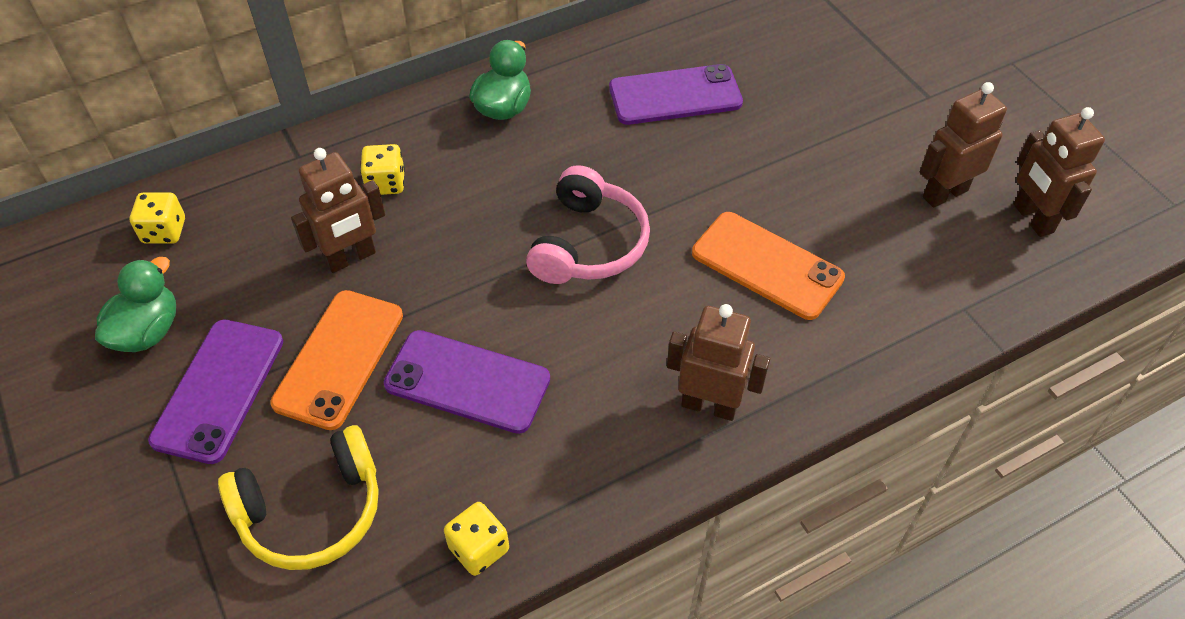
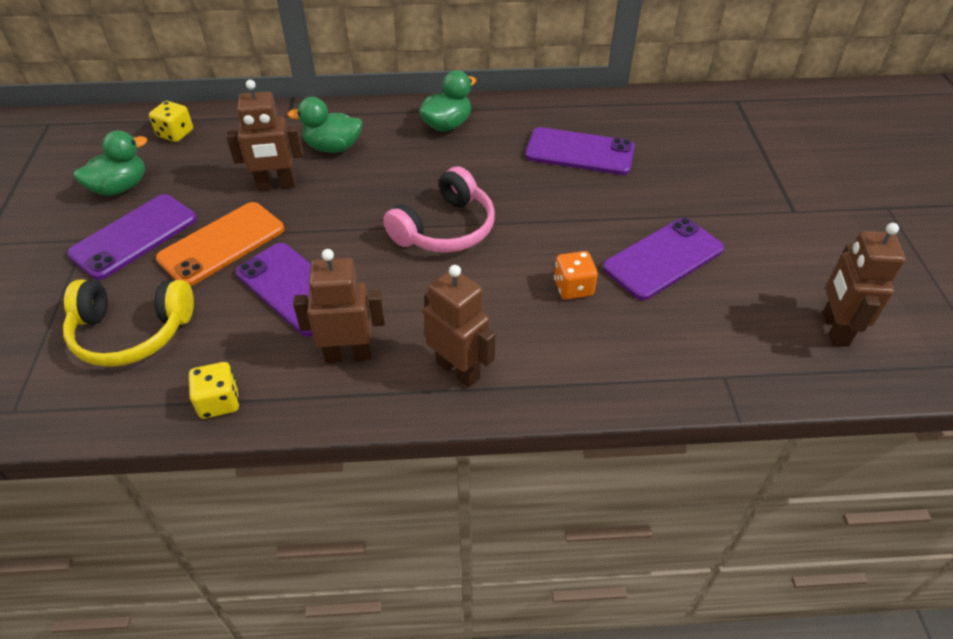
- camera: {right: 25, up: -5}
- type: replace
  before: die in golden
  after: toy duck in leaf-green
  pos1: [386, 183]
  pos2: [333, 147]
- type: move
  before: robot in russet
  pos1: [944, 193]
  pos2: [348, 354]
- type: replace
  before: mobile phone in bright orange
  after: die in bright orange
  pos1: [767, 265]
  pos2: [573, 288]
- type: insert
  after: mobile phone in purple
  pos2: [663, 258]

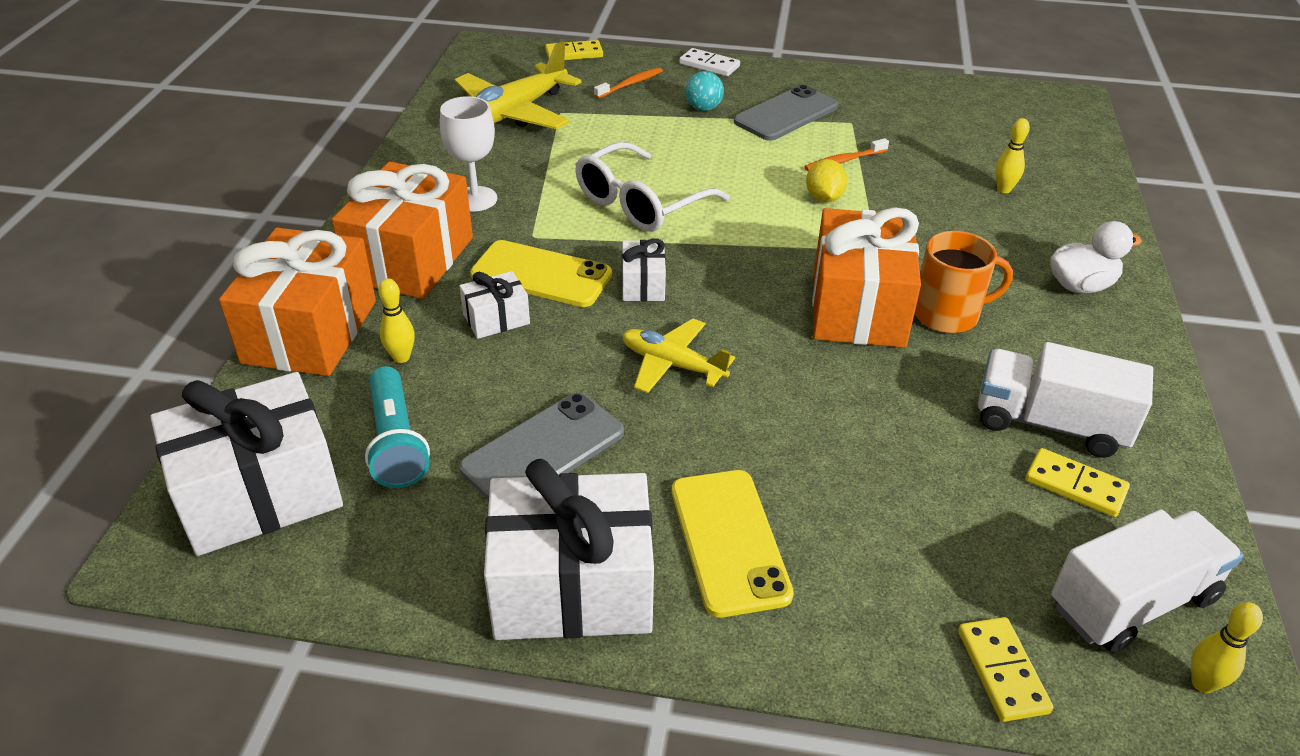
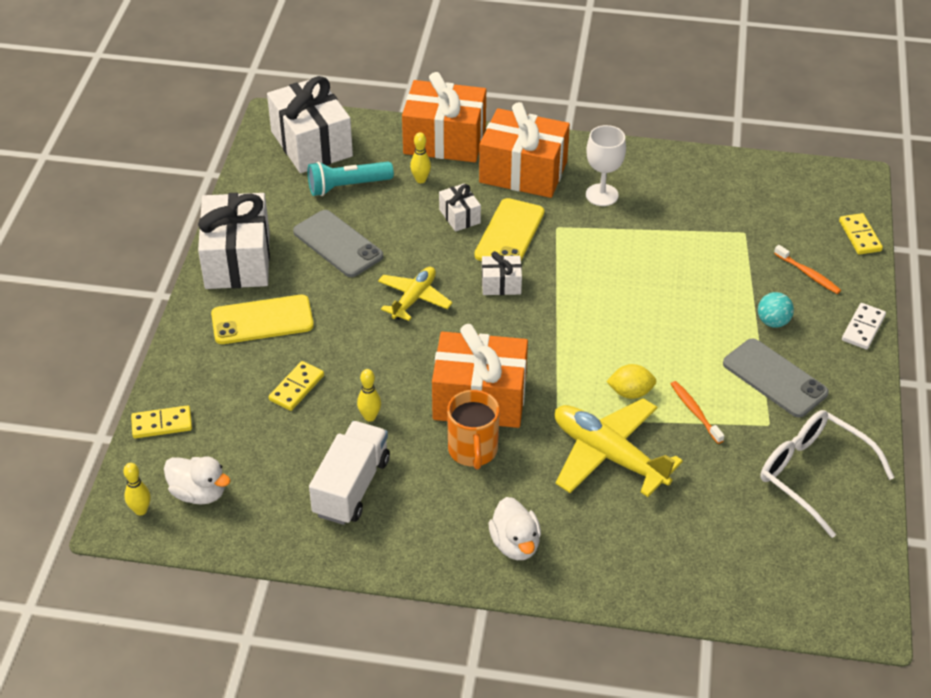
- camera: {right: 90, up: 5}
- type: replace
  before: lorry in snow-white
  after: toy duck in snow-white
  pos1: [1132, 602]
  pos2: [199, 493]
- type: move
  before: domino in golden
  pos1: [1075, 485]
  pos2: [297, 388]
- type: move
  before: bowling pin in golden
  pos1: [1004, 189]
  pos2: [370, 417]
- type: move
  before: toy plane in golden
  pos1: [514, 113]
  pos2: [608, 455]
- type: move
  before: spectacles in snow-white
  pos1: [641, 203]
  pos2: [813, 475]

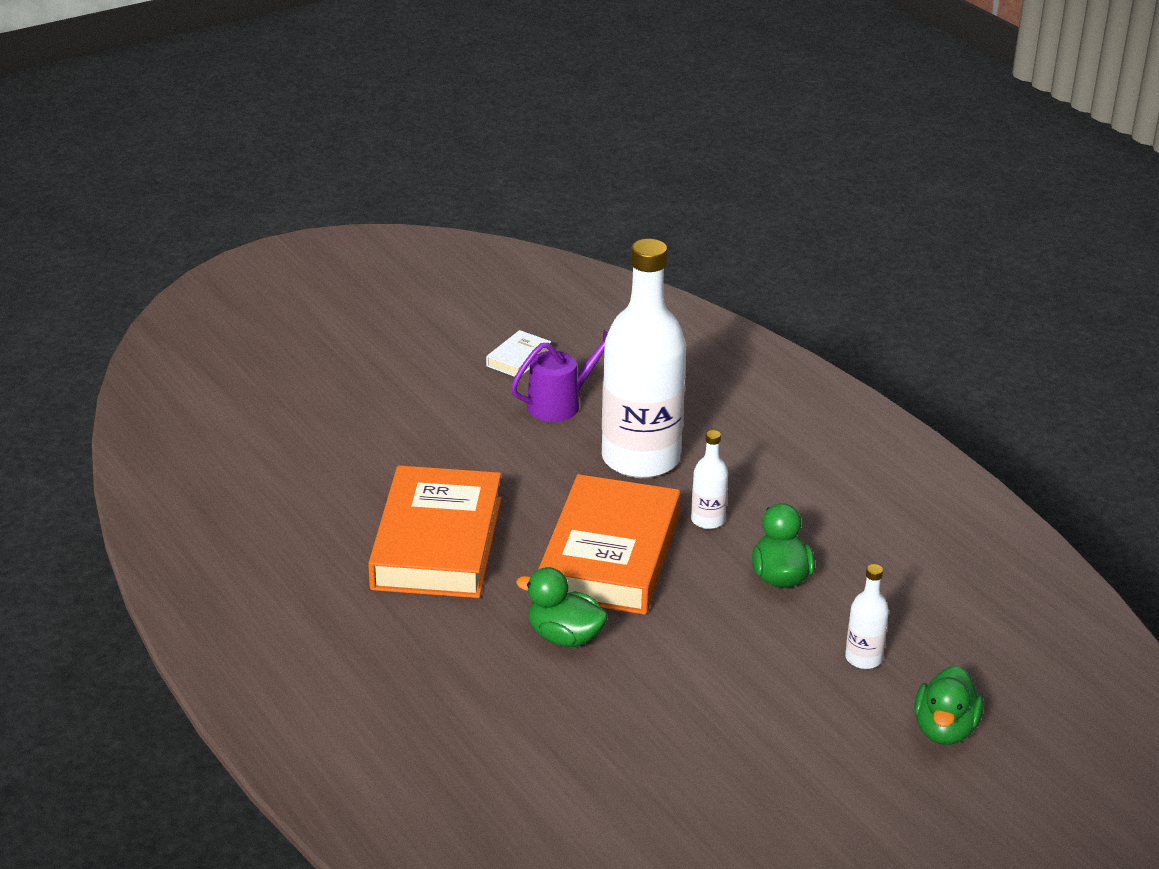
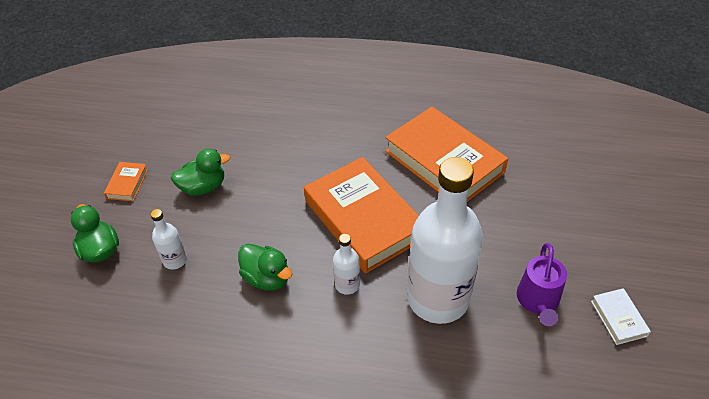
- camera: {right: 135, up: 15}
- type: insert
  after: book in bright orange
  pos2: [127, 184]
- type: move
  before: toy duck in leaf-green
  pos1: [564, 637]
  pos2: [203, 187]

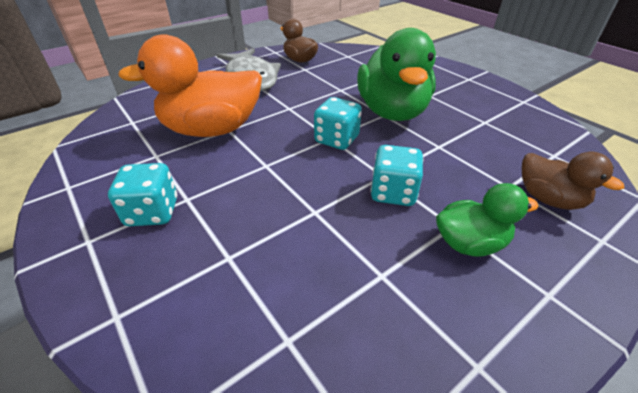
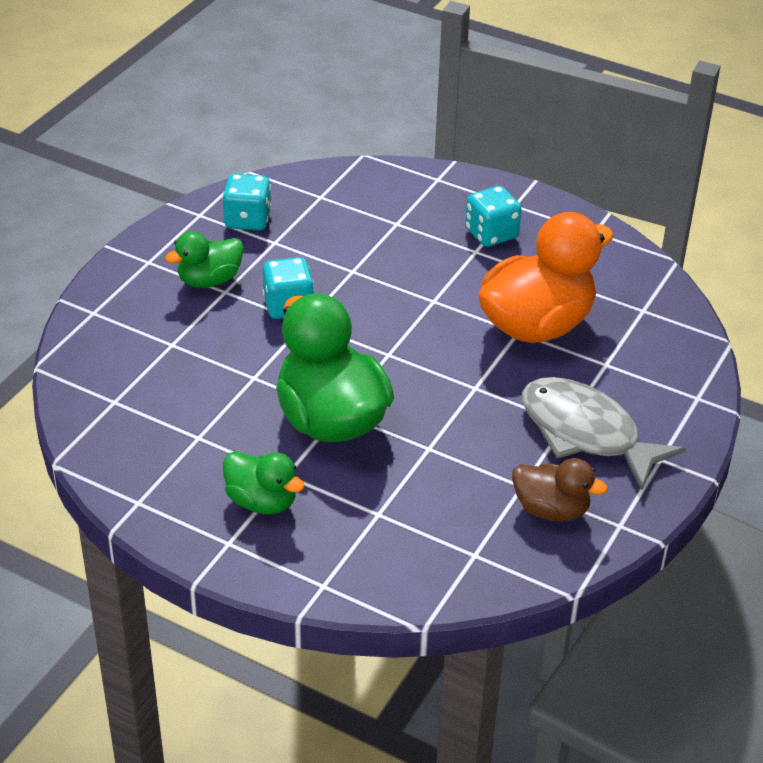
- camera: {right: 155, up: 0}
- type: move
  before: die in aqua
  pos1: [336, 139]
  pos2: [247, 220]
- type: insert
  after: toy duck in leaf-green
  pos2: [262, 501]
- type: delete
  before: toy duck in russet
  pos1: [548, 199]

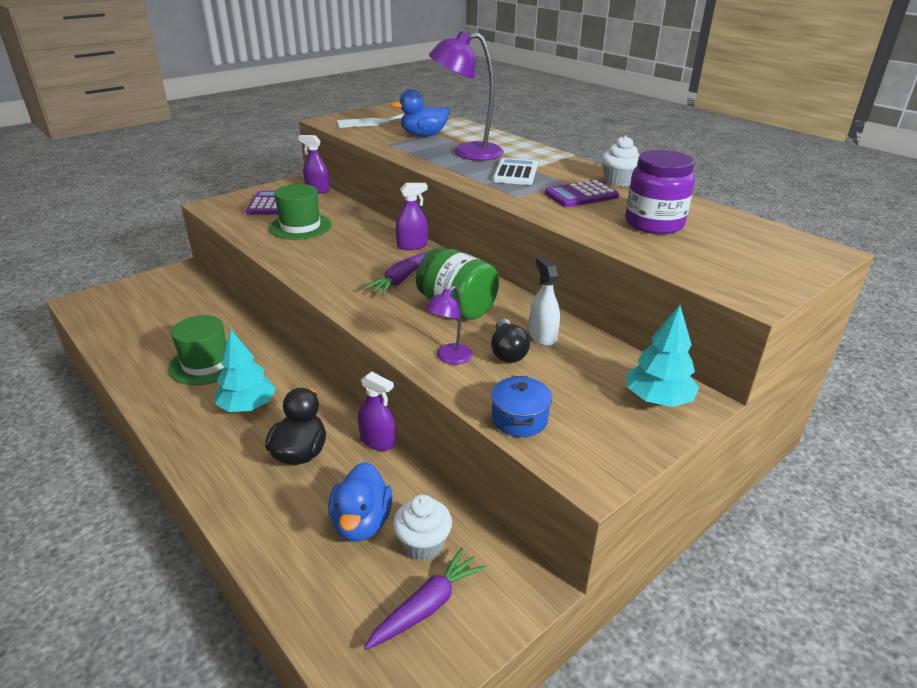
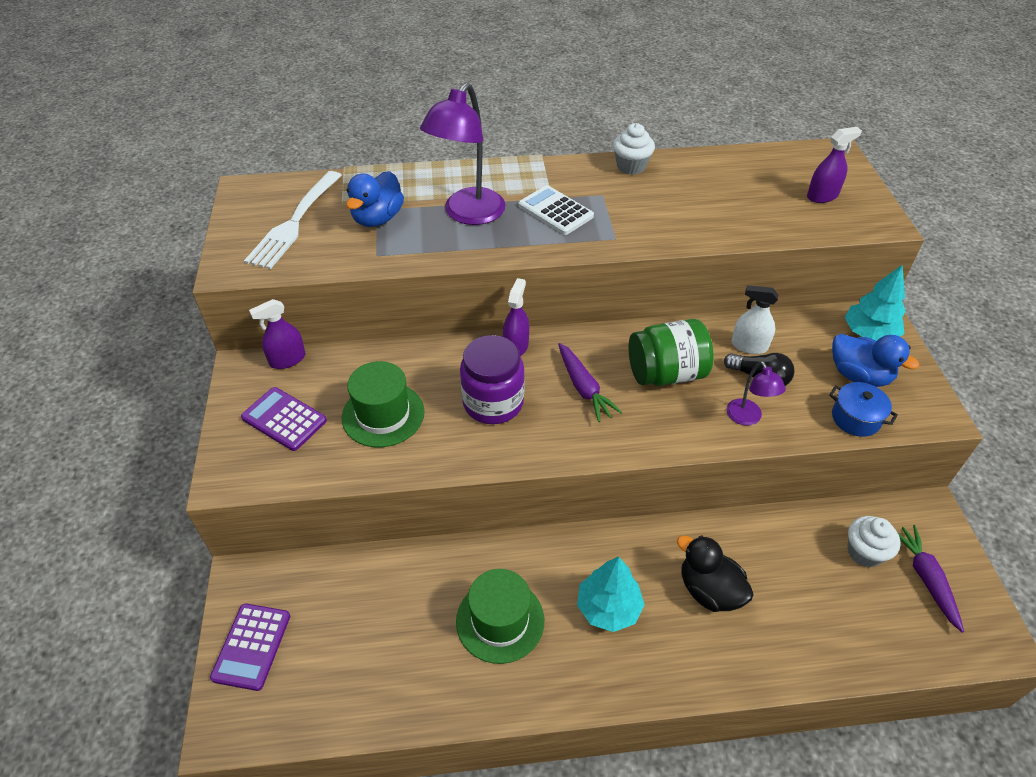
- camera: {right: -55, up: 15}
- type: move
  before: pocket calculator in purple
  pos1: [581, 195]
  pos2: [252, 646]
- type: move
  before: jam jar in purple
  pos1: [654, 224]
  pos2: [493, 403]
- type: move
  before: spray bottle in purple
  pos1: [377, 441]
  pos2: [822, 196]
- type: move
  before: toy duck in blue
  pos1: [361, 523]
  pos2: [859, 375]

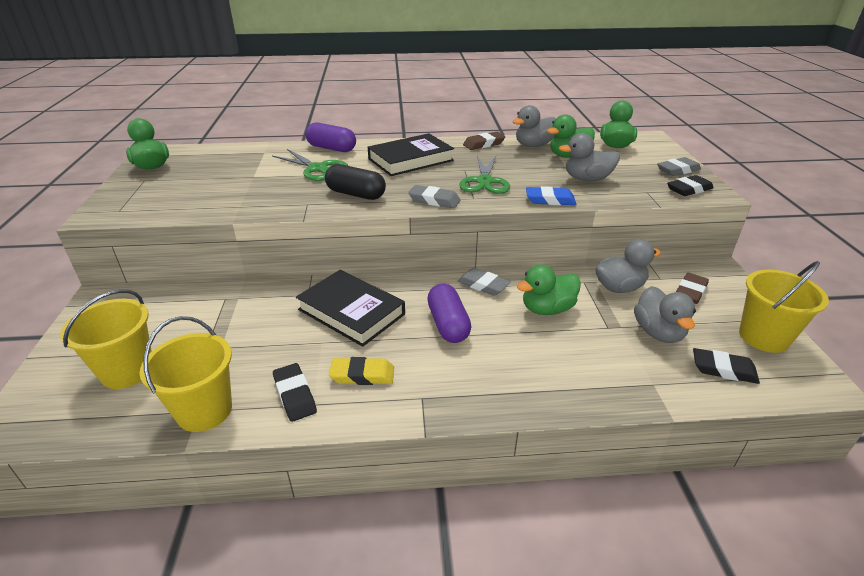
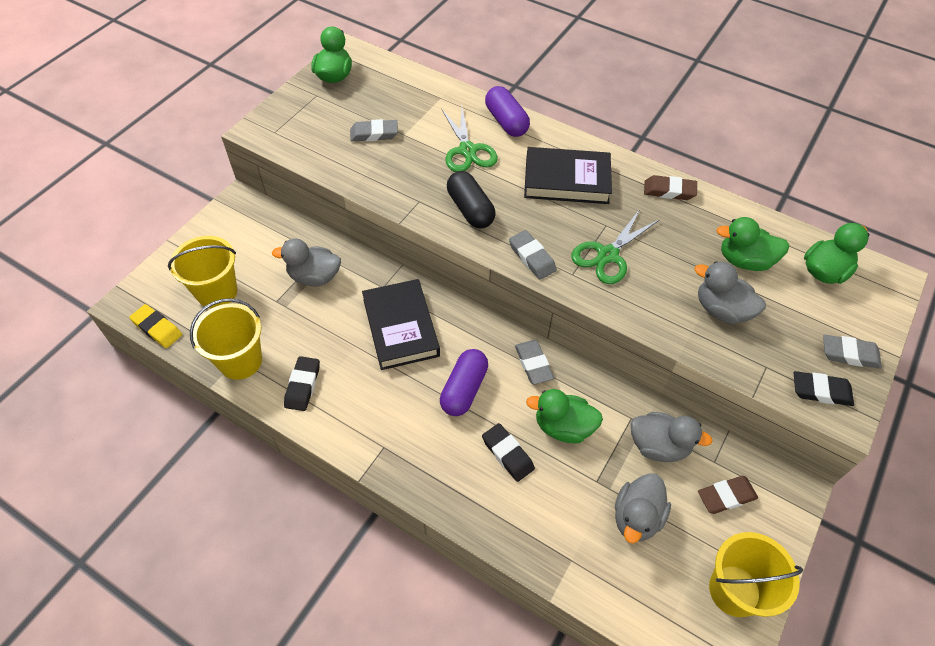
- camera: {right: 35, up: 20}
- type: move
  before: pencil eraser in golden
  pos1: [362, 375]
  pos2: [157, 328]
- type: move
  before: toy duck in grey
  pos1: [533, 145]
  pos2: [314, 277]
- type: insert
  after: pencil eraser in grey
  pos2: [374, 134]
- type: move
  before: pencil eraser in jet-black
  pos1: [723, 369]
  pos2: [507, 454]
- type: delete
  before: pencil eraser in blue
  pos1: [550, 200]

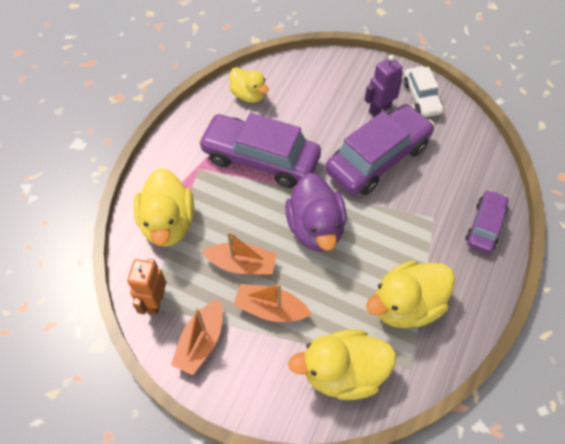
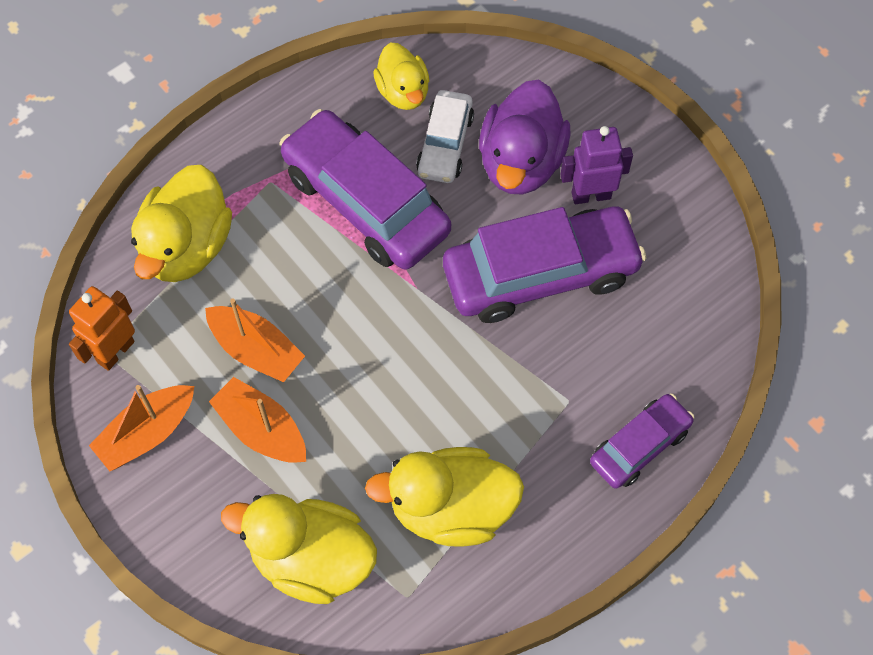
- camera: {right: 25, up: 5}
- type: move
  before: toy car in snow-white
  pos1: [421, 97]
  pos2: [445, 144]
- type: move
  before: toy duck in purple
  pos1: [315, 228]
  pos2: [521, 162]

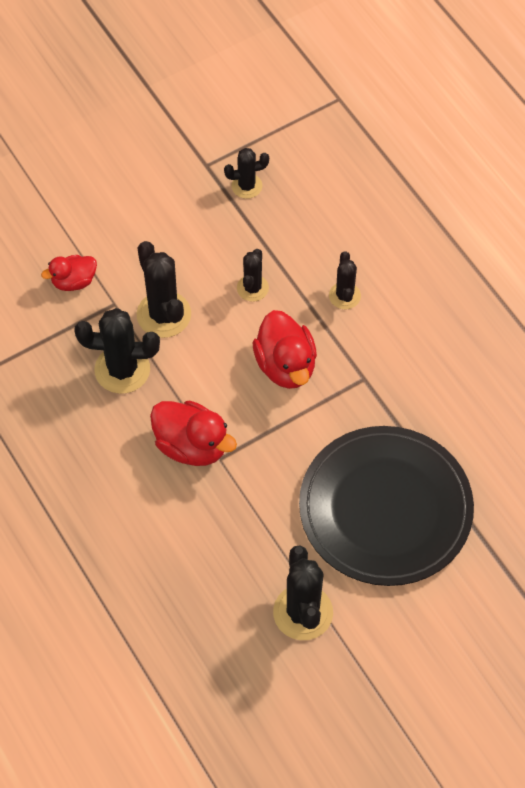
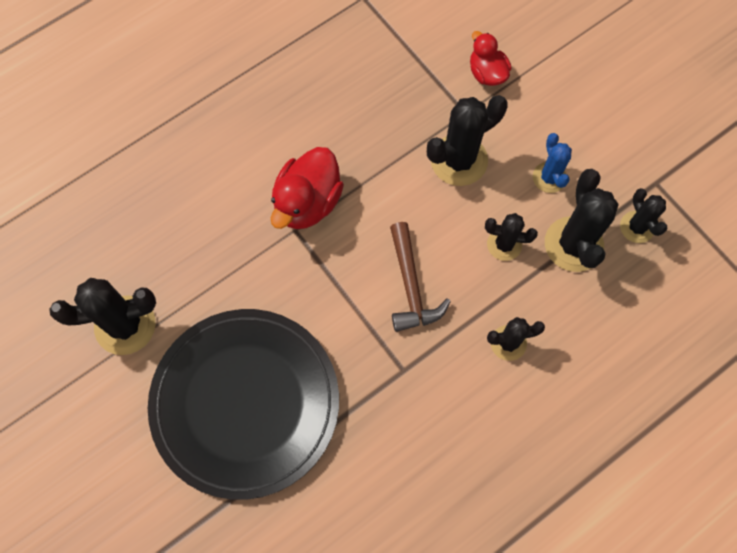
- camera: {right: 85, up: 10}
- type: replace
  before: toy duck in crimson
  after: hammer in russet
  pos1: [286, 365]
  pos2: [411, 286]
- type: insert
  after: saguaro cactus in blue
  pos2: [549, 177]
- type: move
  before: saguaro cactus in jet-black
  pos1: [122, 370]
  pos2: [573, 244]

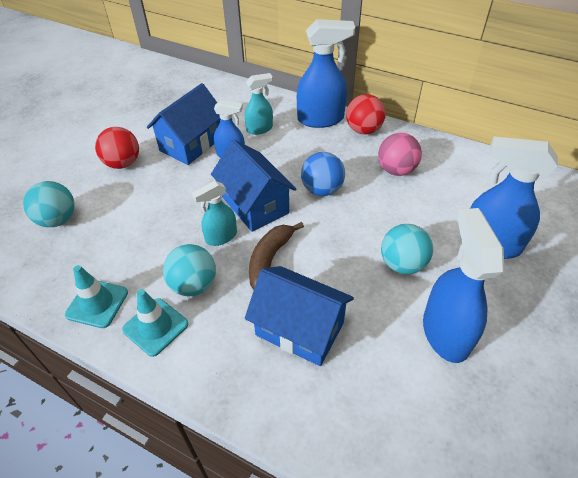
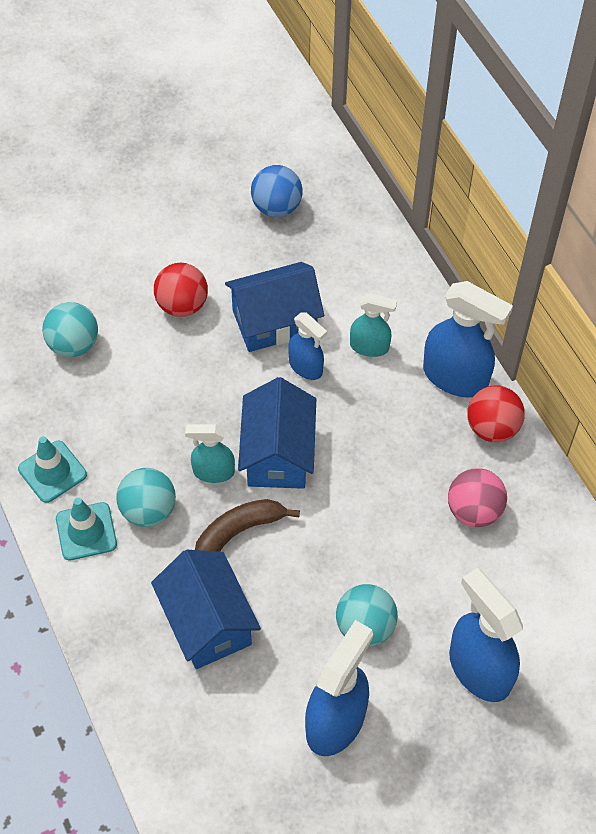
- camera: {right: 35, up: 10}
- type: move
  before: ball in blue
  pos1: [322, 190]
  pos2: [276, 207]

